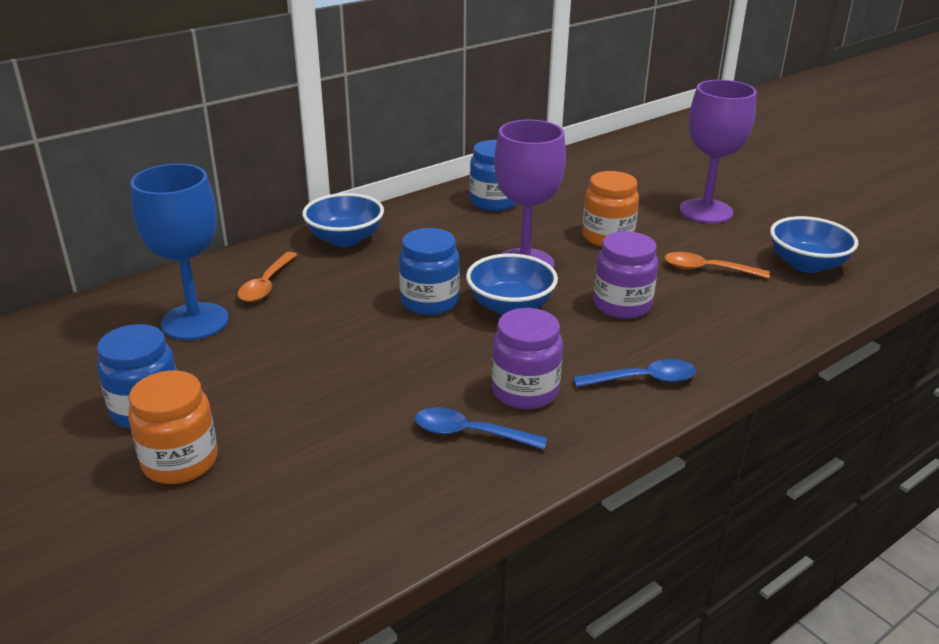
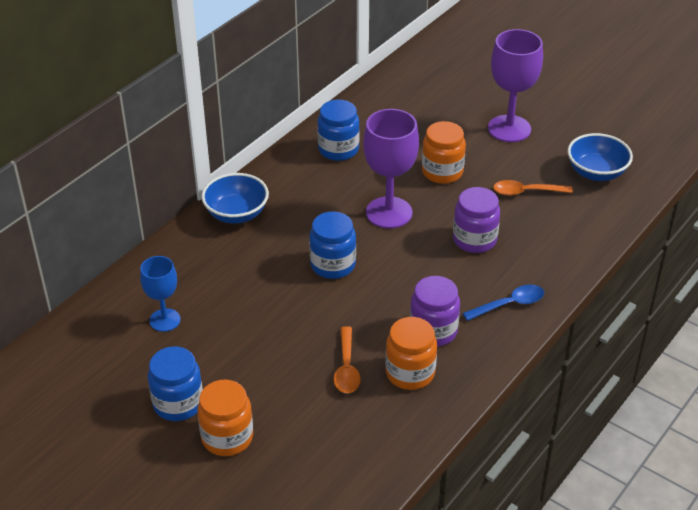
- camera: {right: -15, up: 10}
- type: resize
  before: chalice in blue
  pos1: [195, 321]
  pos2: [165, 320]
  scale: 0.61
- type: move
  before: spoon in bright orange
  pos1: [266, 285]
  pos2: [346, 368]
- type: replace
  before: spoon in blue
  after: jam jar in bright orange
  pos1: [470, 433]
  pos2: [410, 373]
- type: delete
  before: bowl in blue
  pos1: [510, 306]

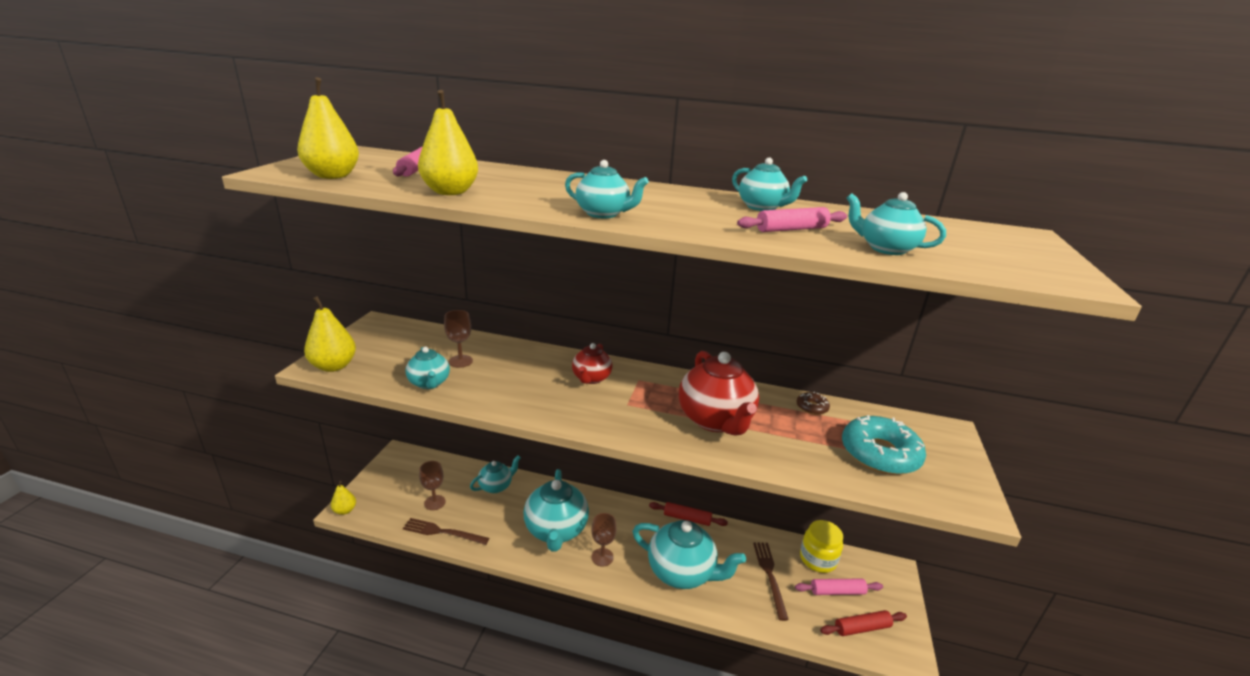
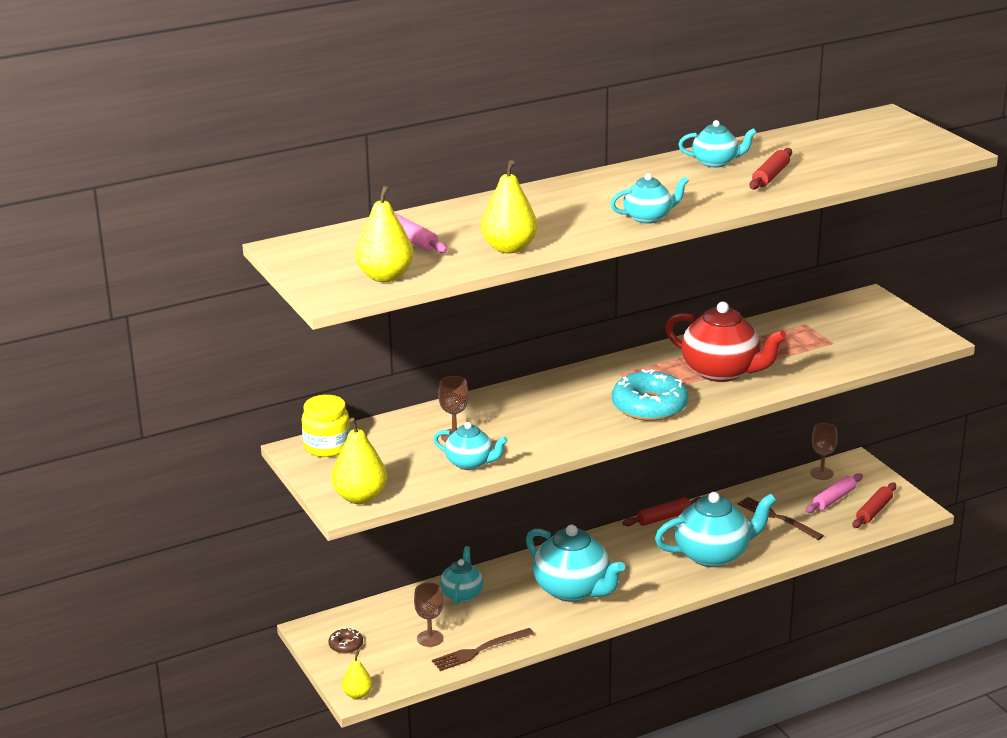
- camera: {right: -40, up: 0}
- type: move
  before: jam jar in golden
  pos1: [818, 559]
  pos2: [327, 446]
- type: move
  before: donut in russet
  pos1: [812, 407]
  pos2: [346, 645]
- type: move
  before: donut in aqua
  pos1: [880, 454]
  pos2: [649, 406]
- type: recolor
  before: dough roller in rose-pink
  after: dough roller in crimson
  pos1: [791, 229]
  pos2: [770, 176]
- type: move
  before: chalice in russet
  pos1: [602, 557]
  pos2: [821, 473]
- type: delete
  before: teapot in crimson
  pos1: [591, 378]
- type: delete
  before: teapot in aqua
  pos1: [885, 248]

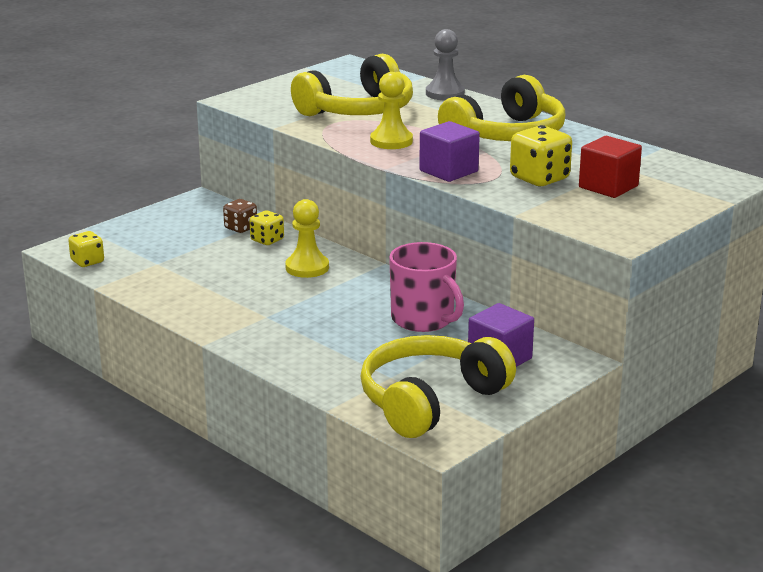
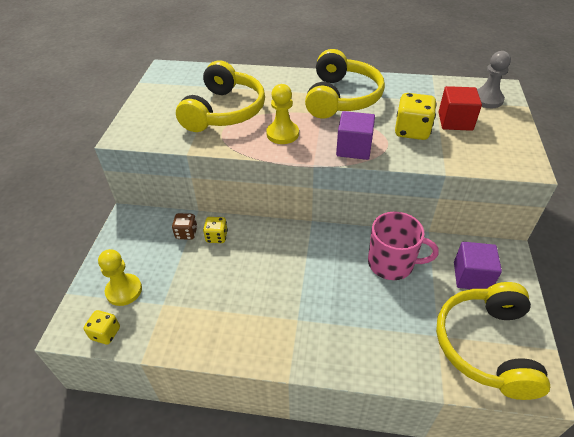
- camera: {right: -35, up: 20}
- type: move
  before: game pawn in golden
  pos1: [307, 268]
  pos2: [124, 290]
- type: move
  before: game pawn in grey
  pos1: [445, 93]
  pos2: [487, 99]

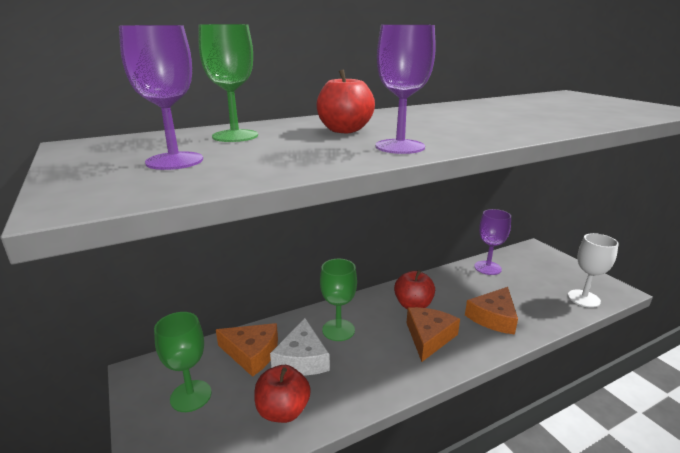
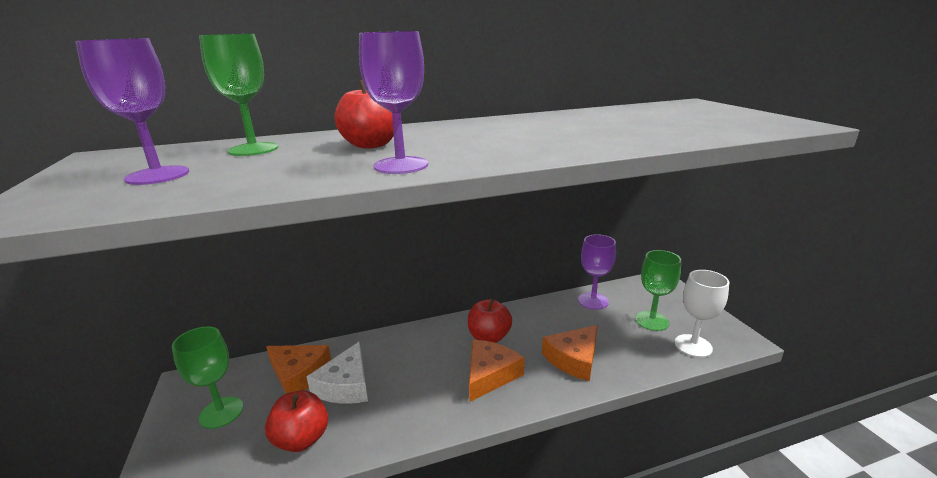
- camera: {right: 10, up: 0}
- type: move
  before: chalice in leaf-green
  pos1: [338, 330]
  pos2: [651, 321]

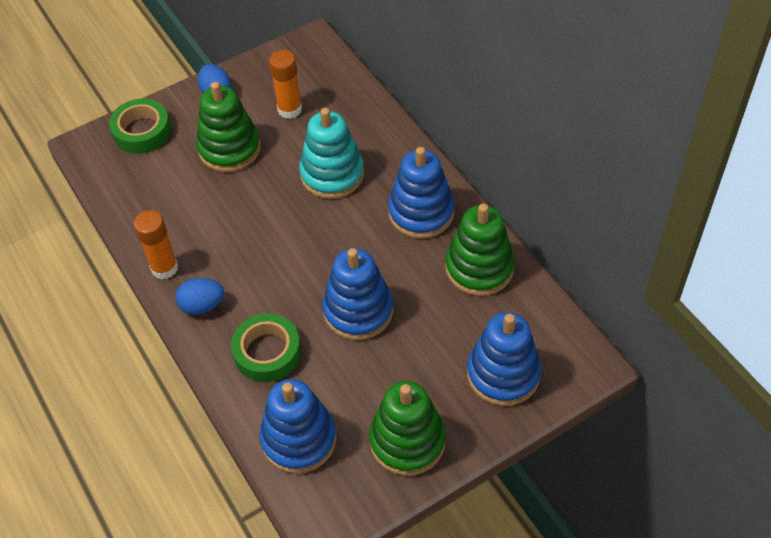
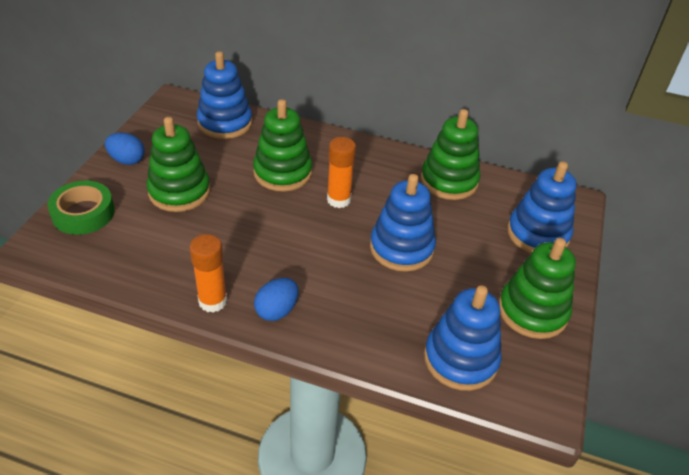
- camera: {right: -45, up: -10}
- type: move
  before: stacking rings in blue
  pos1: [421, 213]
  pos2: [225, 123]
- type: recolor
  before: stacking rings in aqua
  after: stacking rings in leaf-green
  pos1: [332, 174]
  pos2: [282, 173]
- type: move
  before: glue in bright orange
  pos1: [289, 109]
  pos2: [338, 200]
- type: delete
  before: roll of tape in leaf-green
  pos1: [267, 352]

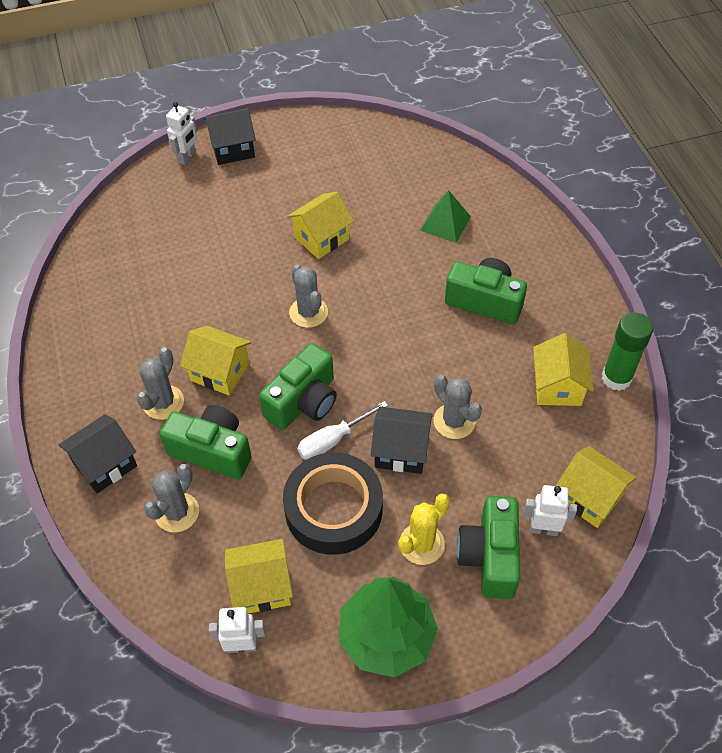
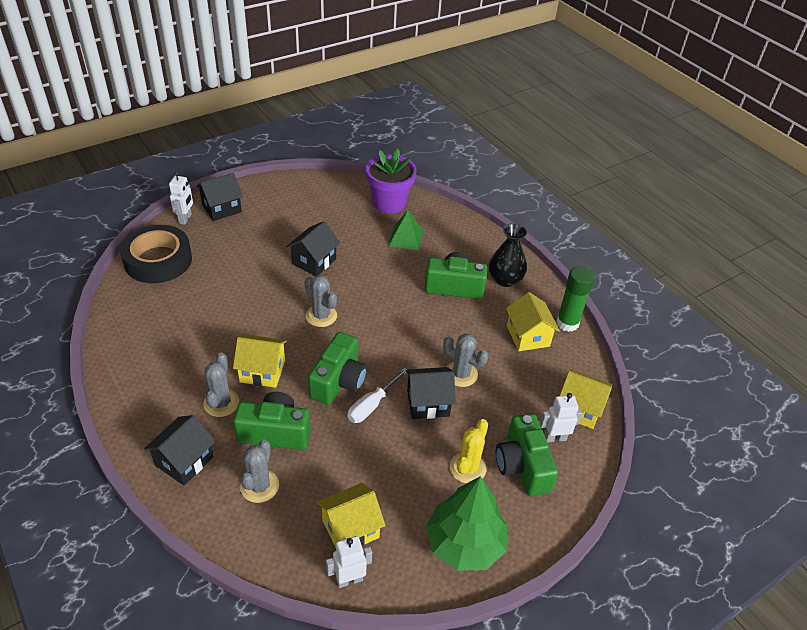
- camera: {right: -20, up: -10}
- type: move
  before: roll of tape in jet-black
  pos1: [333, 509]
  pos2: [158, 260]
- type: recolor
  before: toy house in golden
  after: toy house in jet-black
  pos1: [321, 238]
  pos2: [314, 261]
- type: insert
  after: flower pot in purple
  pos2: [389, 203]
- type: insert
  after: vase in jet-black
  pos2: [505, 279]

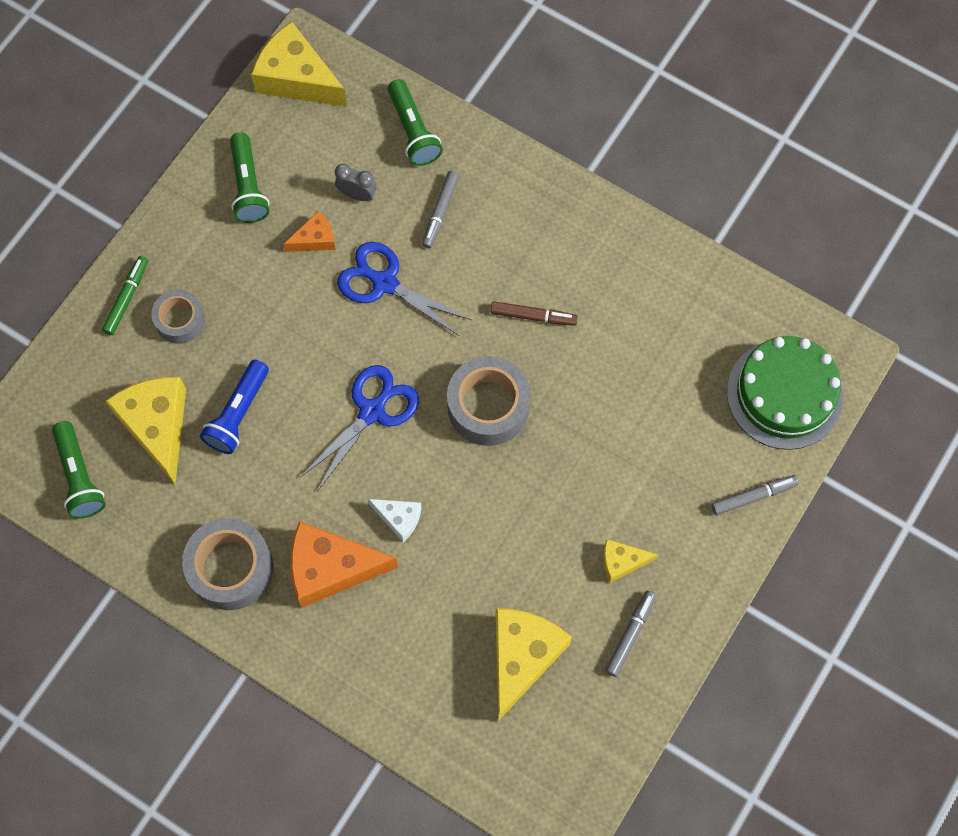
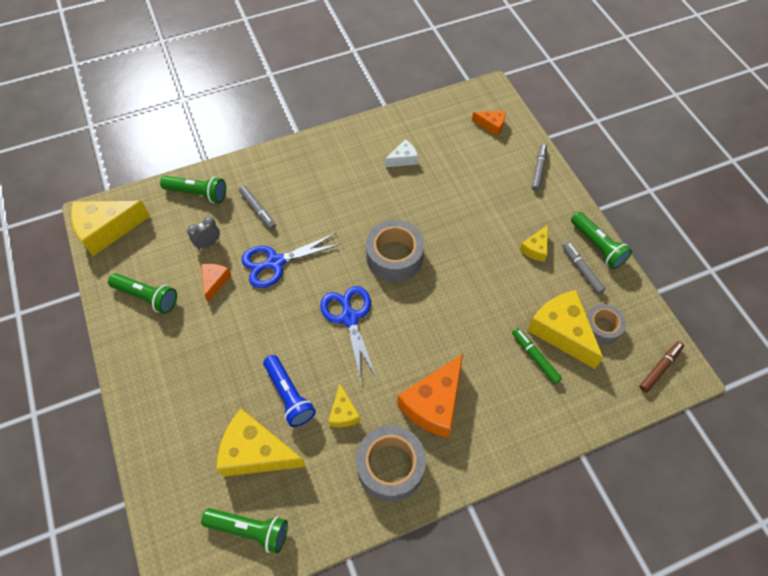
- camera: {right: -55, up: -10}
- type: insert
  after: cheese wedge in golden
  pos2: [343, 413]
- type: move
  before: cheese wedge in snow-white
  pos1: [399, 519]
  pos2: [403, 159]
- type: replace
  before: layer cake in leaf-green
  after: cheese wedge in bright orange
  pos1: [784, 394]
  pos2: [491, 125]
- type: move
  before: marker pen in leaf-green
  pos1: [126, 298]
  pos2: [535, 357]
- type: insert
  after: flashlight in leaf-green
  pos2: [597, 246]
- type: move
  before: roll of tape in grey
  pos1: [180, 320]
  pos2: [601, 327]
- type: move
  before: marker pen in russet
  pos1: [533, 316]
  pos2: [660, 368]

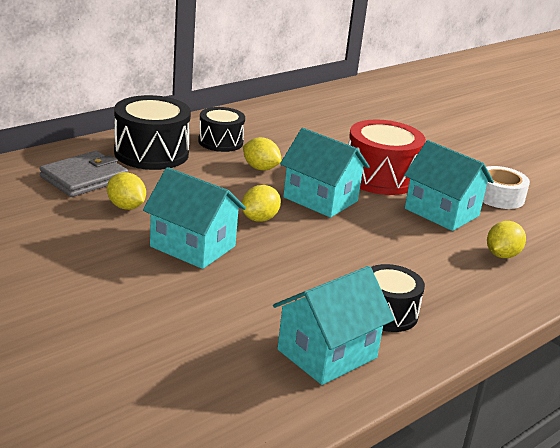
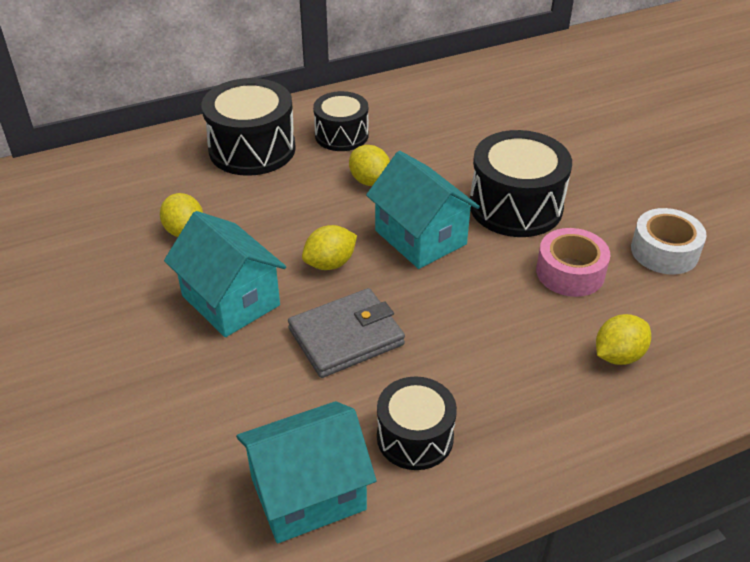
- camera: {right: 20, up: 15}
- type: move
  before: card wallet in grey
  pos1: [84, 178]
  pos2: [346, 337]
- type: recolor
  before: snare drum in crimson
  after: snare drum in jet-black
  pos1: [380, 177]
  pos2: [515, 206]
- type: replace
  before: toy house in aqua
  after: roll of tape in rose-pink
  pos1: [441, 212]
  pos2: [570, 272]

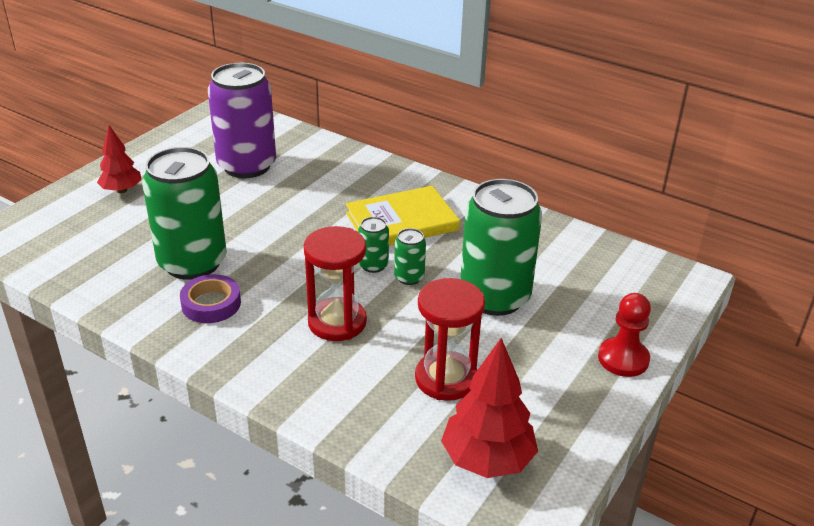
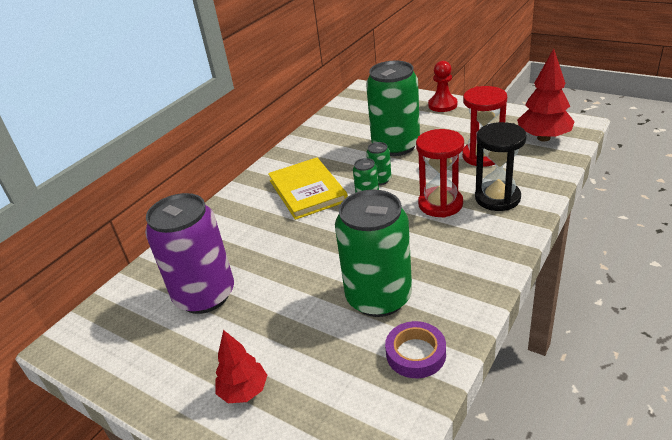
- camera: {right: -85, up: 0}
- type: move
  before: roll of tape in purple
  pos1: [211, 304]
  pos2: [415, 354]
- type: insert
  after: hourglass in jet-black
  pos2: [497, 198]

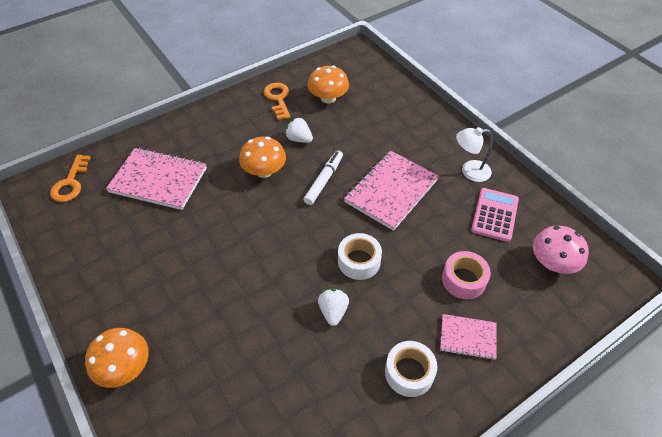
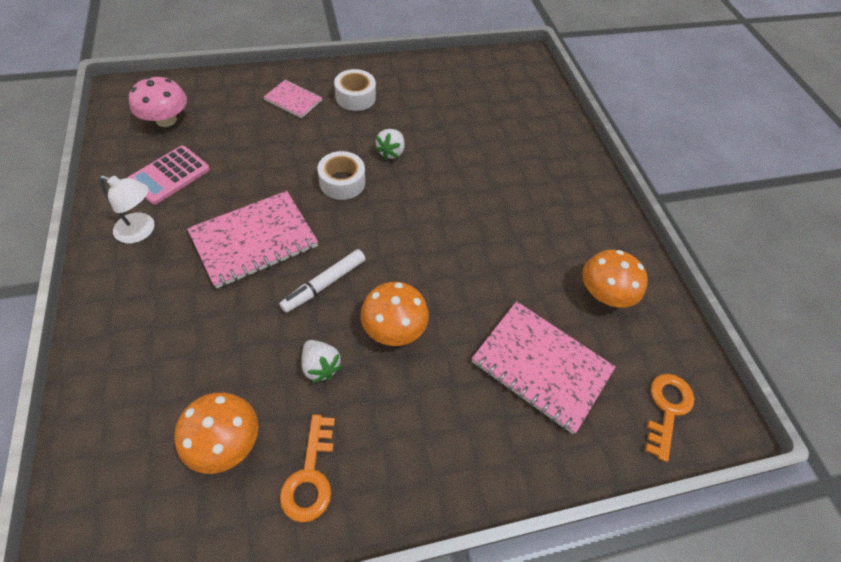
- camera: {right: -165, up: 5}
- type: move
  before: toadstool in bright orange
  pos1: [125, 367]
  pos2: [604, 293]
- type: delete
  before: roll of tape in rose-pink
  pos1: [463, 280]

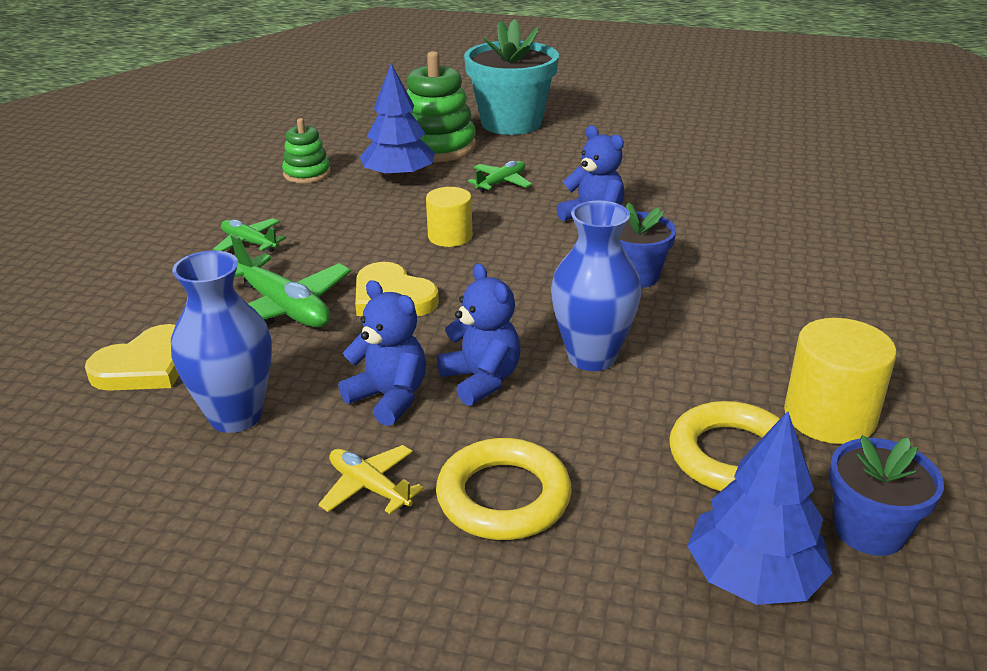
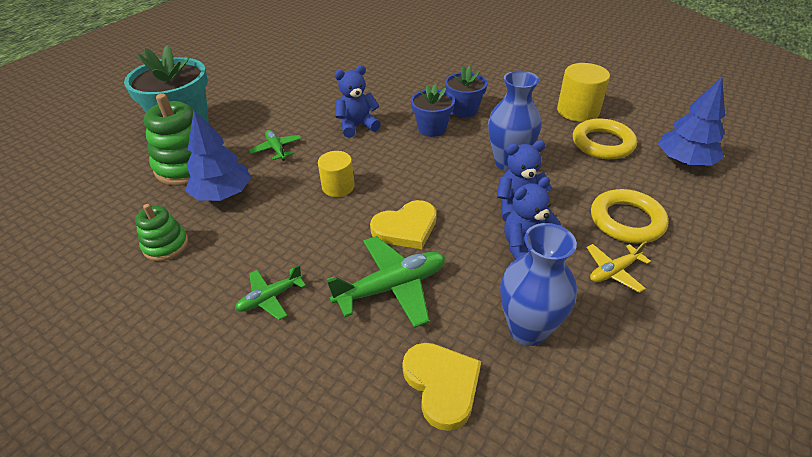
- camera: {right: -70, up: 10}
- type: move
  before: flower pot in blue
  pos1: [869, 530]
  pos2: [464, 110]

